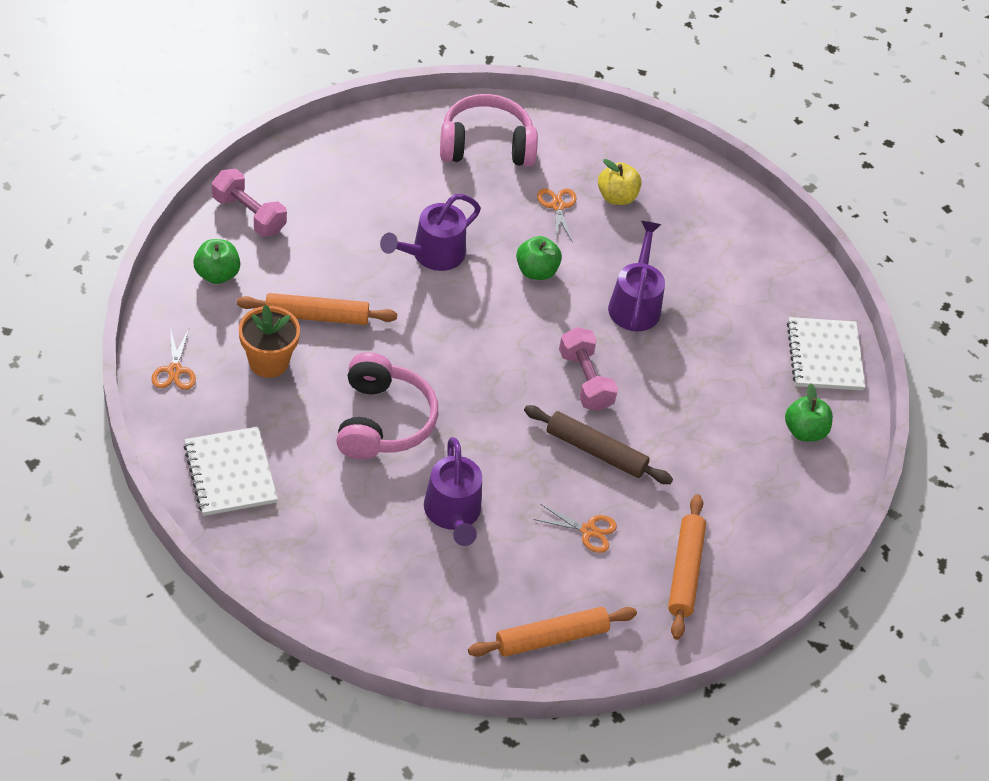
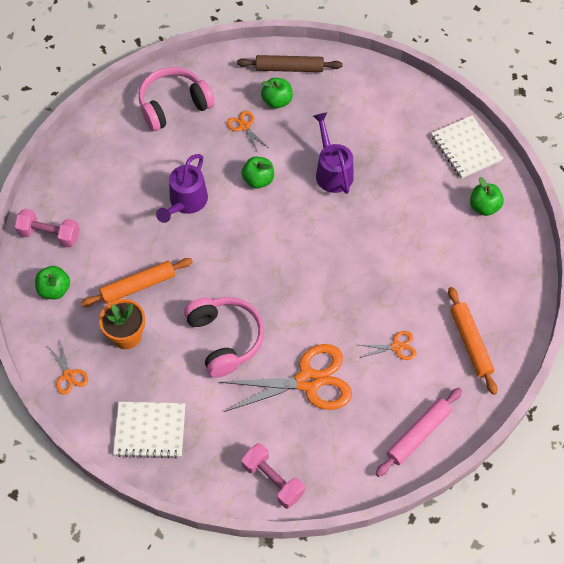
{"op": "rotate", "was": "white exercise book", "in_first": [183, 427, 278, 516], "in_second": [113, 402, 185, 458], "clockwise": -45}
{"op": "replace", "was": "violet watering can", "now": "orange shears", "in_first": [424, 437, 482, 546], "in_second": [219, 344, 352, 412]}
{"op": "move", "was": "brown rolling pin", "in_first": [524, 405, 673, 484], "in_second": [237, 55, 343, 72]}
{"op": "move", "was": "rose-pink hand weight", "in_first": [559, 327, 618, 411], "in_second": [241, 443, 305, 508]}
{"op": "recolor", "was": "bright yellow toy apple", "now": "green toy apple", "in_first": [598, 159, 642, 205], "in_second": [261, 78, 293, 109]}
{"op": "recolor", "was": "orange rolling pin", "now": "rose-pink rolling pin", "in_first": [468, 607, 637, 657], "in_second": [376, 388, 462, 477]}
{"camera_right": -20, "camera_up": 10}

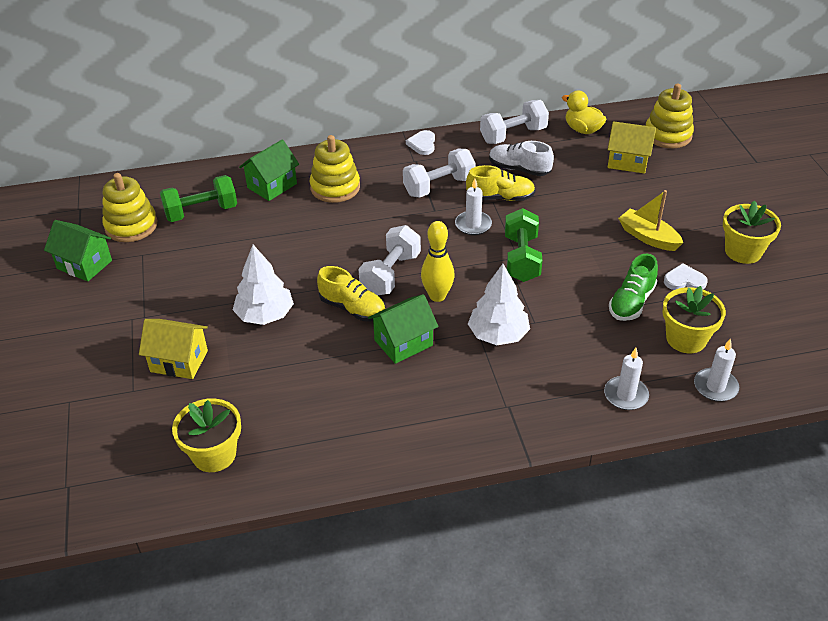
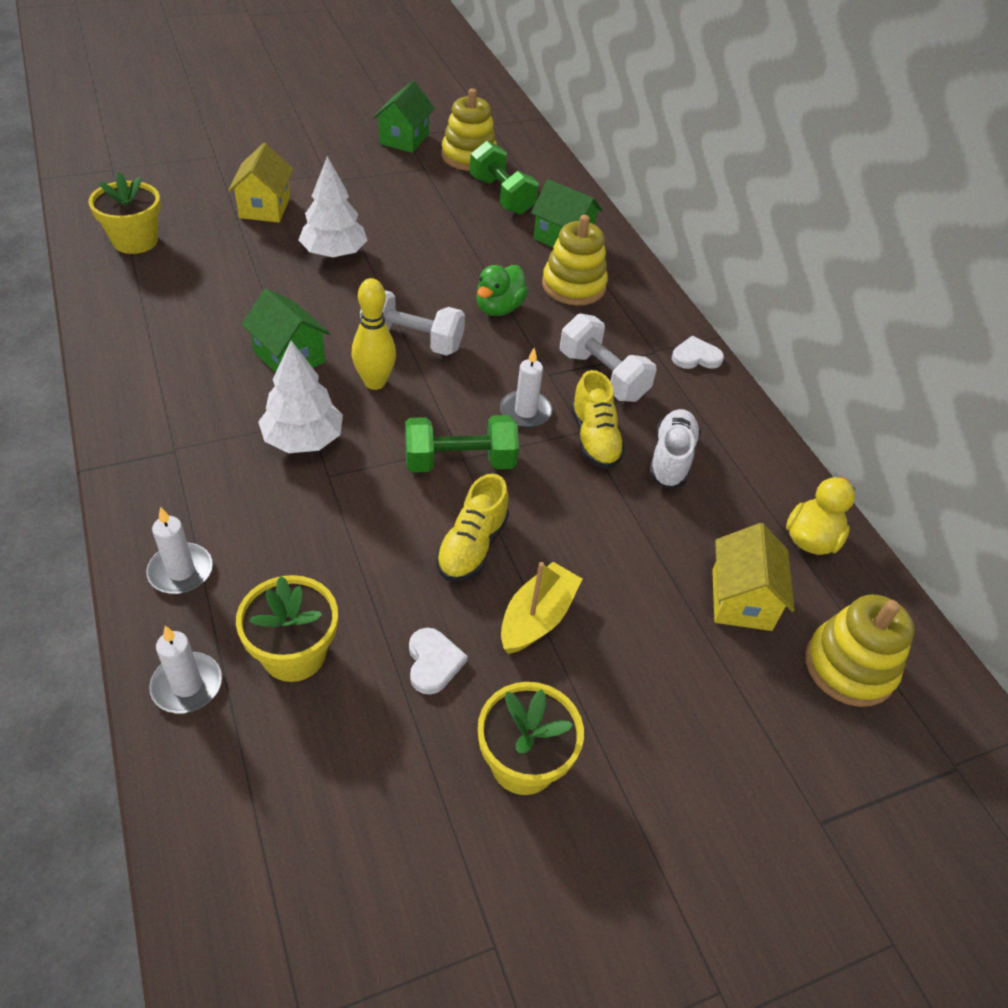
{"op": "move", "was": "bright yellow sneaker", "in_first": [317, 266, 385, 322], "in_second": [436, 474, 509, 582]}
{"op": "insert", "now": "green toy duck", "in_second": [476, 265, 528, 316]}
{"op": "delete", "was": "white hand weight", "in_first": [480, 100, 549, 144]}
{"op": "delete", "was": "green sneaker", "in_first": [609, 254, 658, 321]}
{"camera_right": 75, "camera_up": 5}

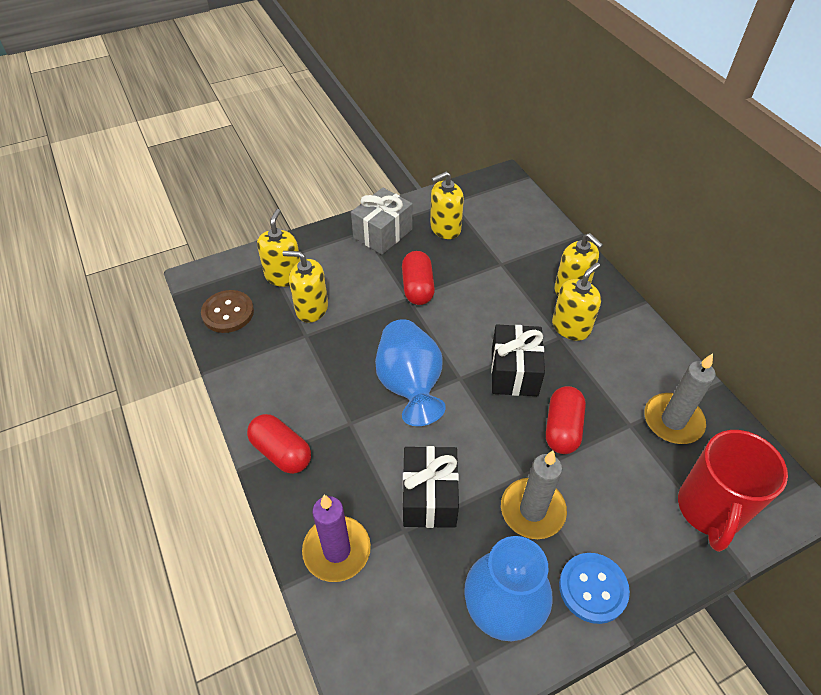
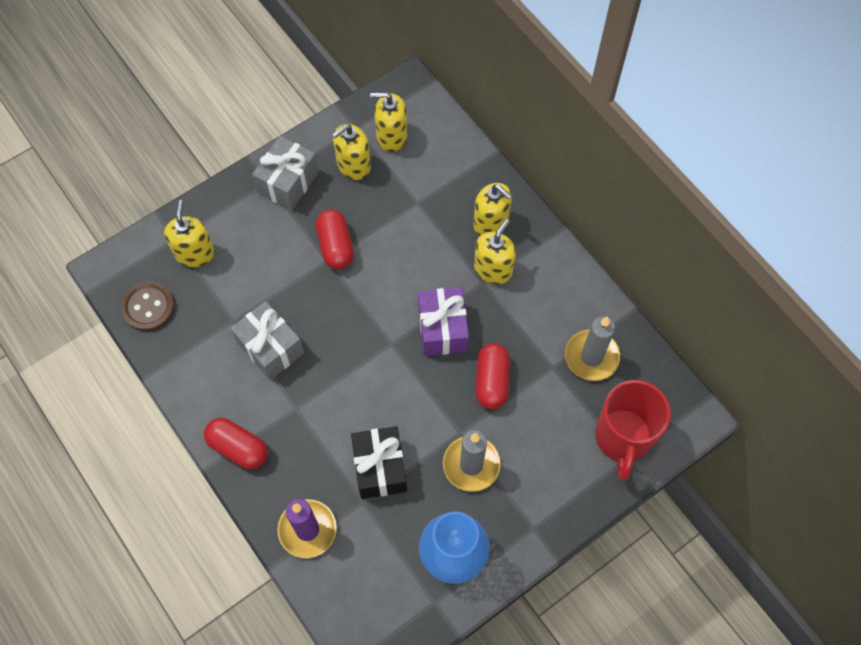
{"op": "insert", "now": "gray gift", "in_second": [231, 301, 304, 380]}
{"op": "move", "was": "bright yellow soap dispenser", "in_first": [283, 251, 328, 323], "in_second": [370, 92, 407, 152]}
{"op": "recolor", "was": "ebony gift", "now": "violet gift", "in_first": [491, 325, 545, 396], "in_second": [418, 287, 469, 356]}
{"op": "delete", "was": "cobalt tall vase", "in_first": [375, 319, 446, 426]}
{"op": "delete", "was": "cobalt sewing button", "in_first": [559, 553, 630, 624]}
{"camera_right": -10, "camera_up": 15}

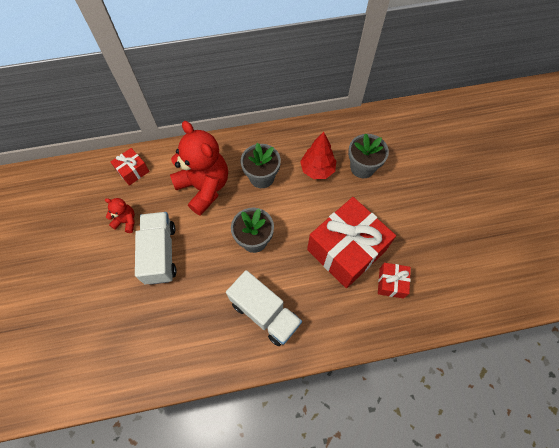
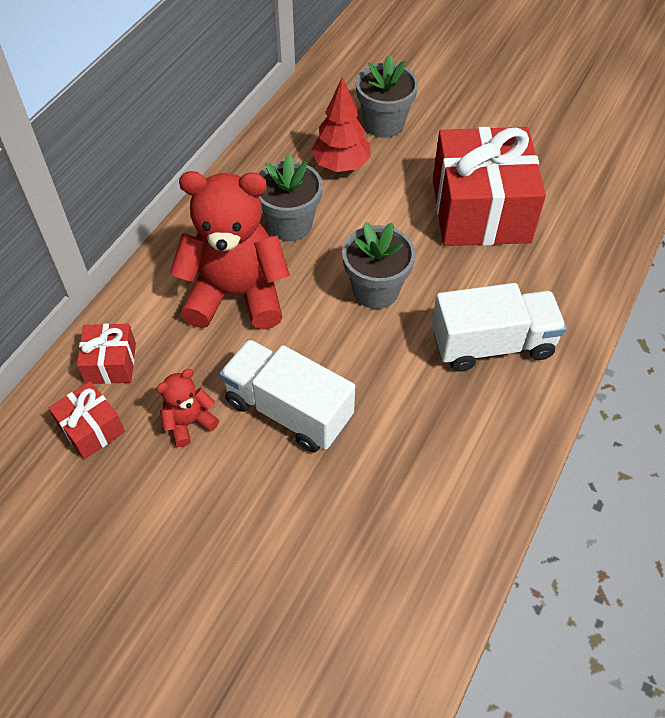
{"op": "move", "was": "scarlet gift", "in_first": [378, 263, 411, 299], "in_second": [49, 381, 125, 459]}
{"camera_right": -50, "camera_up": -10}

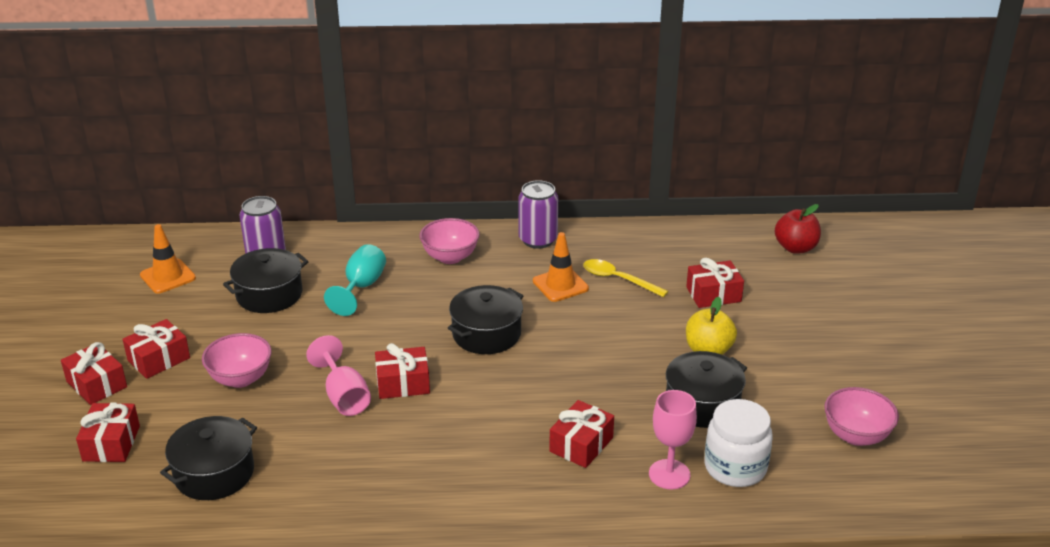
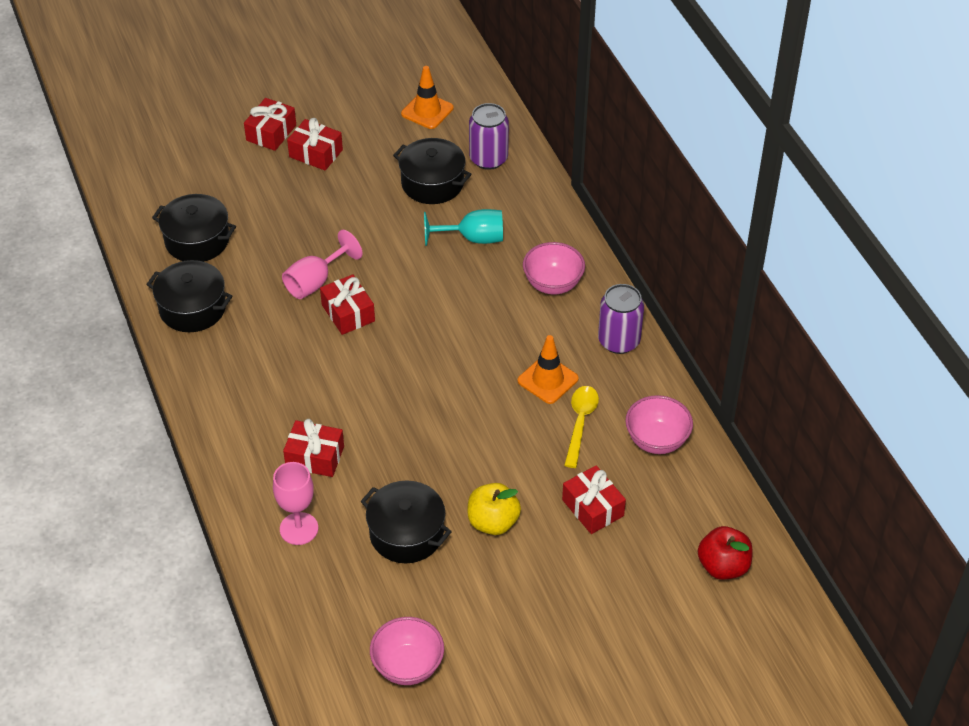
{"op": "move", "was": "ebony cooking pot", "in_first": [448, 285, 524, 354], "in_second": [146, 260, 232, 332]}
{"op": "move", "was": "rose-pink bowl", "in_first": [202, 333, 272, 388], "in_second": [625, 395, 693, 454]}
{"op": "delete", "was": "scarlet gift", "in_first": [76, 403, 140, 462]}
{"op": "delete", "was": "white jar", "in_first": [704, 399, 773, 487]}
{"camera_right": 70, "camera_up": 15}

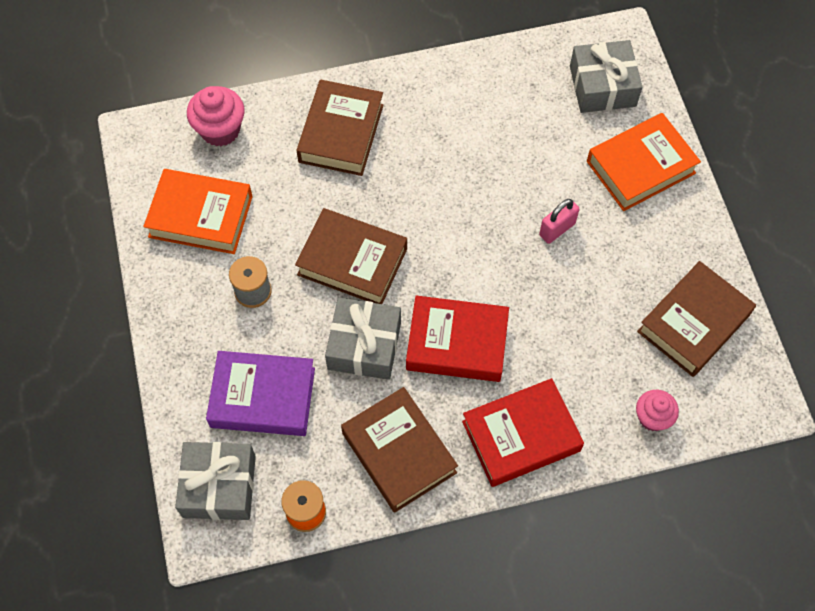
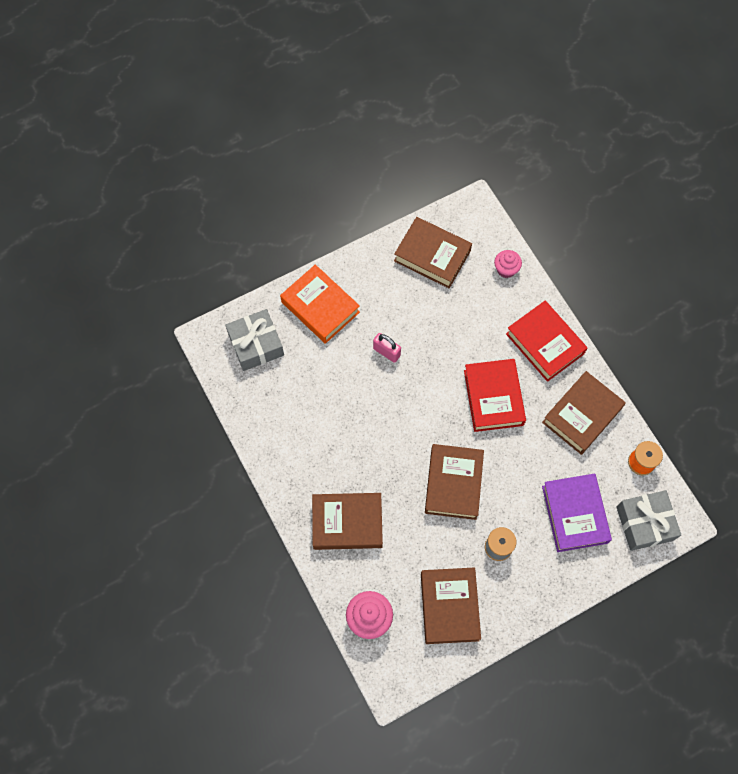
{"op": "recolor", "was": "orange hardback", "now": "brown hardback", "in_first": [143, 169, 253, 254], "in_second": [421, 567, 481, 644]}
{"op": "delete", "was": "gray gift", "in_first": [325, 298, 401, 380]}
{"camera_right": -105, "camera_up": 5}

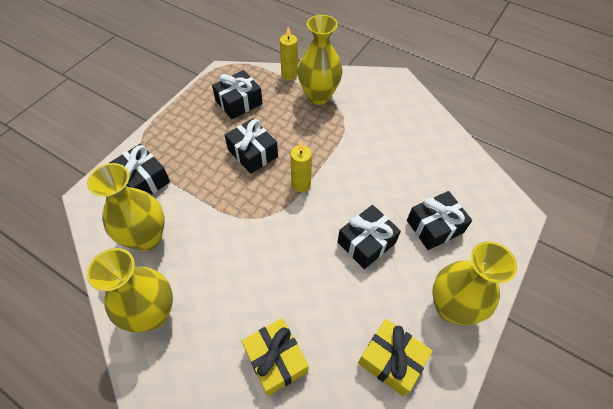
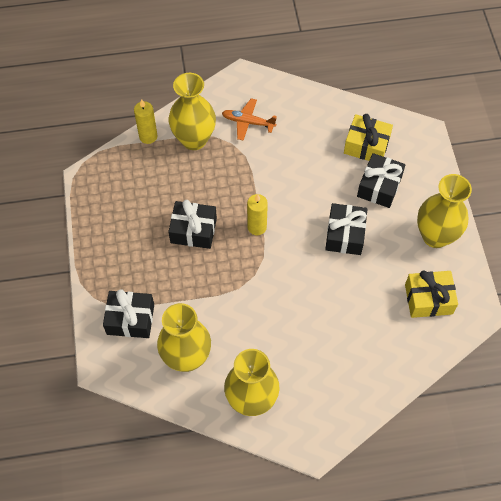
{"op": "insert", "now": "orange aeroplane", "in_second": [222, 98, 277, 141]}
{"op": "move", "was": "bright yellow gift", "in_first": [241, 318, 309, 396], "in_second": [344, 114, 393, 161]}
{"op": "delete", "was": "ebony gift", "in_first": [212, 70, 263, 119]}
{"camera_right": -40, "camera_up": 5}

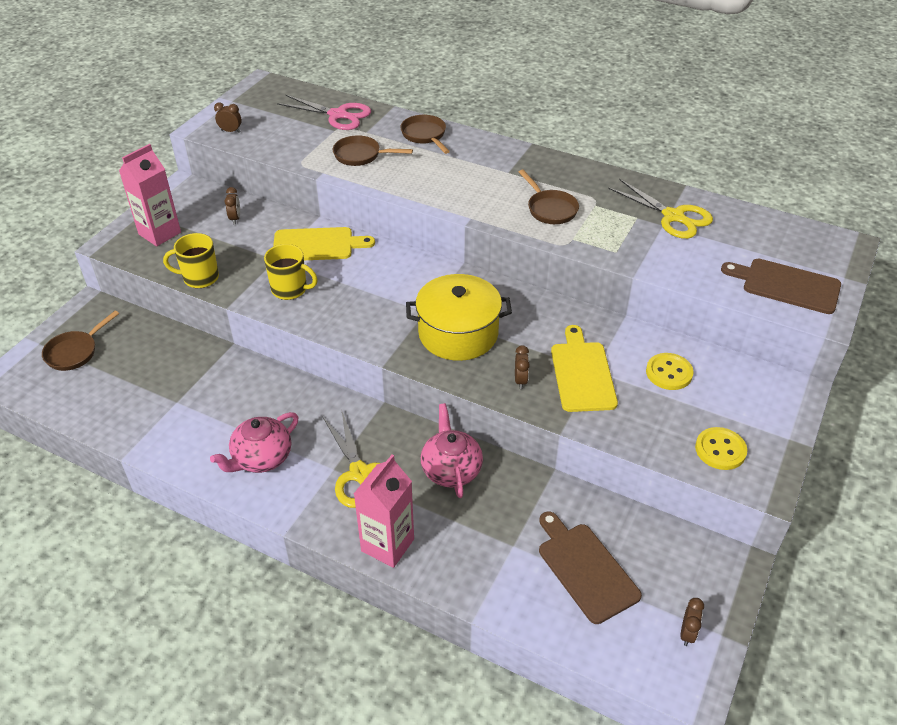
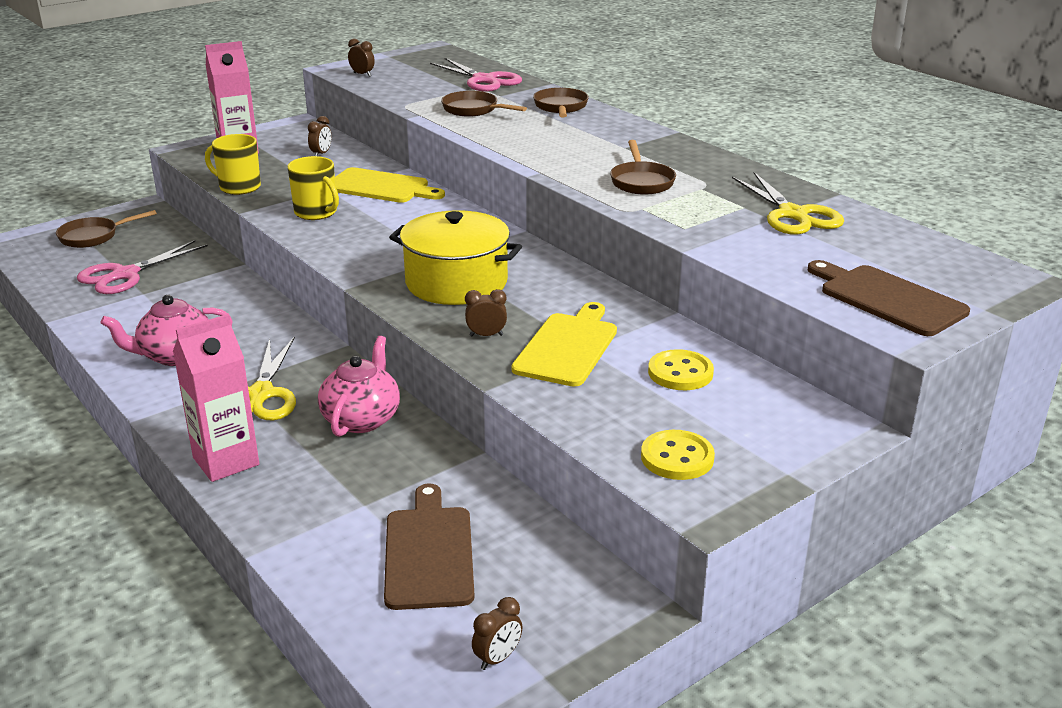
{"op": "insert", "now": "rose-pink shears", "in_second": [77, 240, 208, 294]}
{"op": "rotate", "was": "brown alarm clock", "in_first": [515, 345, 530, 389], "in_second": [465, 289, 507, 336], "clockwise": -120}
{"camera_right": 25, "camera_up": -15}

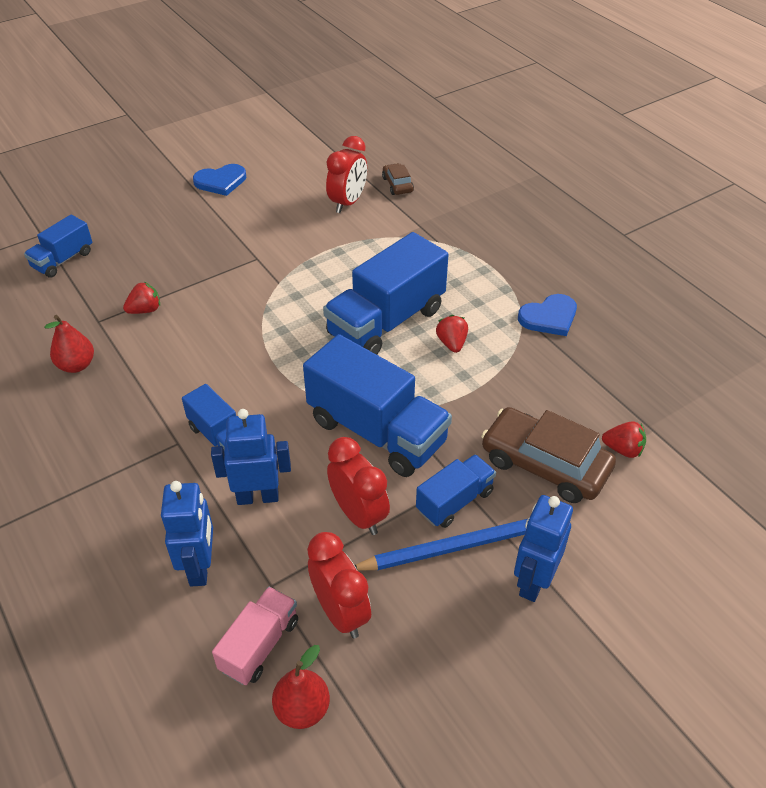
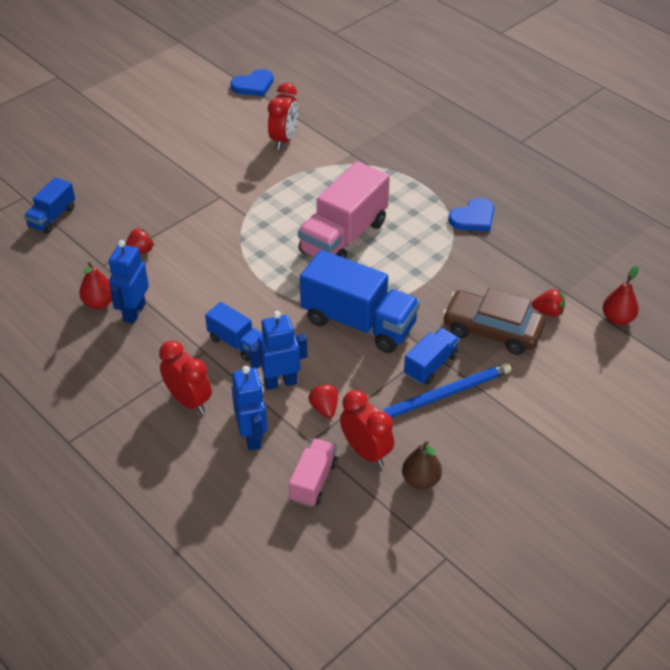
{"op": "move", "was": "cobalt robot figure", "in_first": [514, 495, 573, 602], "in_second": [108, 240, 149, 324]}
{"op": "move", "was": "scarlet alarm clock", "in_first": [327, 437, 390, 535], "in_second": [159, 340, 212, 414]}
{"op": "move", "was": "cobalt heart", "in_first": [193, 164, 246, 196], "in_second": [230, 69, 274, 97]}
{"op": "recolor", "was": "cobalt truck", "now": "rose-pink truck", "in_first": [323, 232, 448, 355], "in_second": [298, 161, 390, 259]}
{"op": "move", "was": "scarlet berry", "in_first": [436, 315, 468, 353], "in_second": [309, 384, 338, 418]}
{"op": "insert", "now": "brown toy pear", "in_second": [402, 441, 442, 490]}
{"op": "move", "was": "scarlet toy pear", "in_first": [272, 645, 330, 729], "in_second": [603, 266, 639, 325]}
{"op": "delete", "was": "brown automobile", "in_first": [382, 163, 414, 195]}
{"camera_right": -10, "camera_up": 0}

